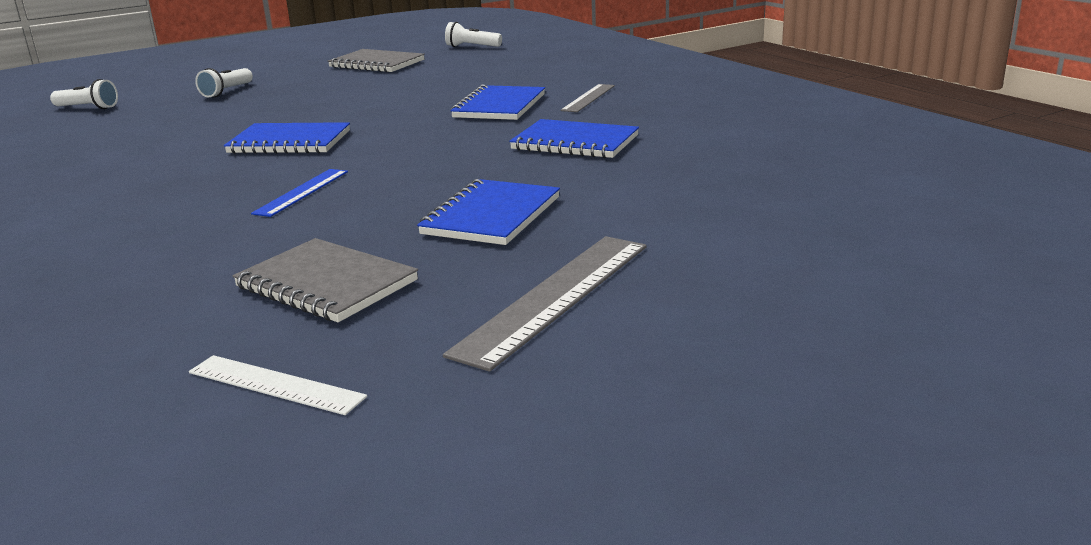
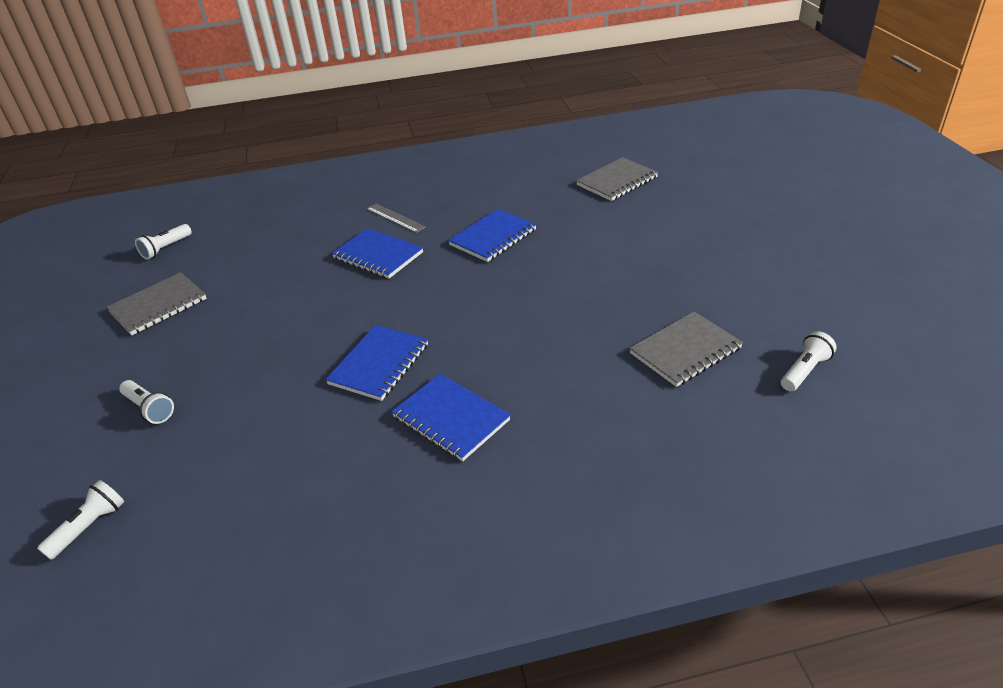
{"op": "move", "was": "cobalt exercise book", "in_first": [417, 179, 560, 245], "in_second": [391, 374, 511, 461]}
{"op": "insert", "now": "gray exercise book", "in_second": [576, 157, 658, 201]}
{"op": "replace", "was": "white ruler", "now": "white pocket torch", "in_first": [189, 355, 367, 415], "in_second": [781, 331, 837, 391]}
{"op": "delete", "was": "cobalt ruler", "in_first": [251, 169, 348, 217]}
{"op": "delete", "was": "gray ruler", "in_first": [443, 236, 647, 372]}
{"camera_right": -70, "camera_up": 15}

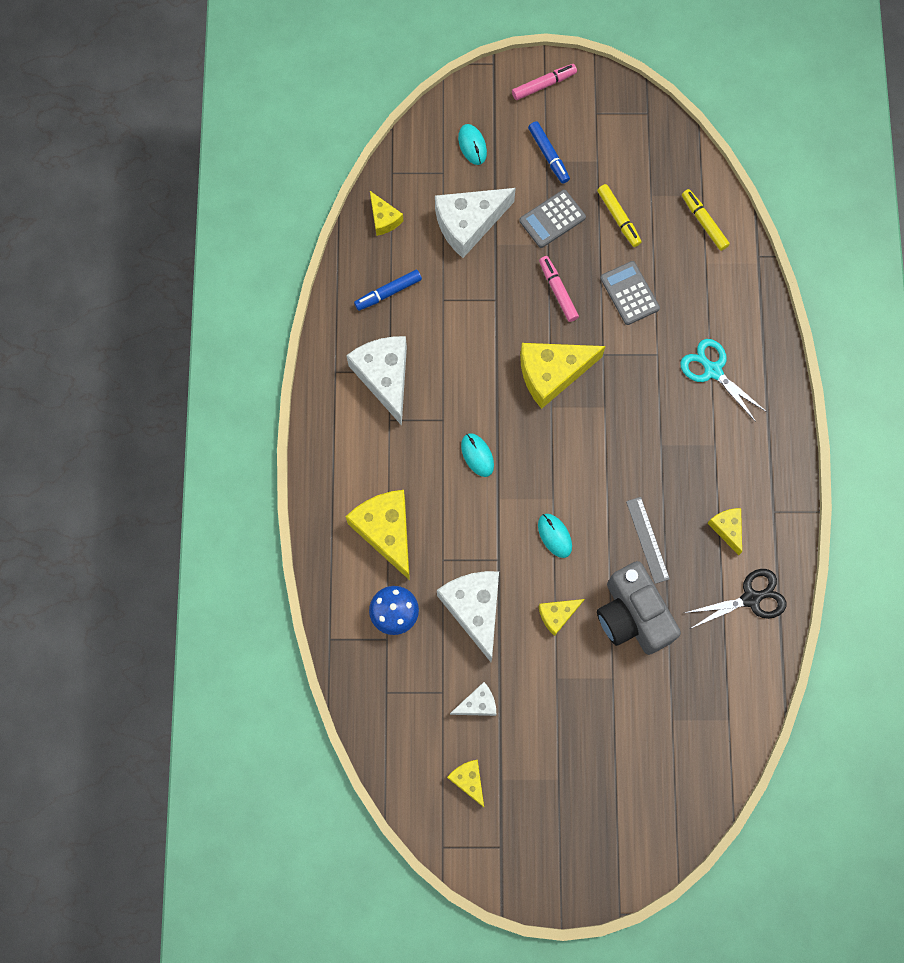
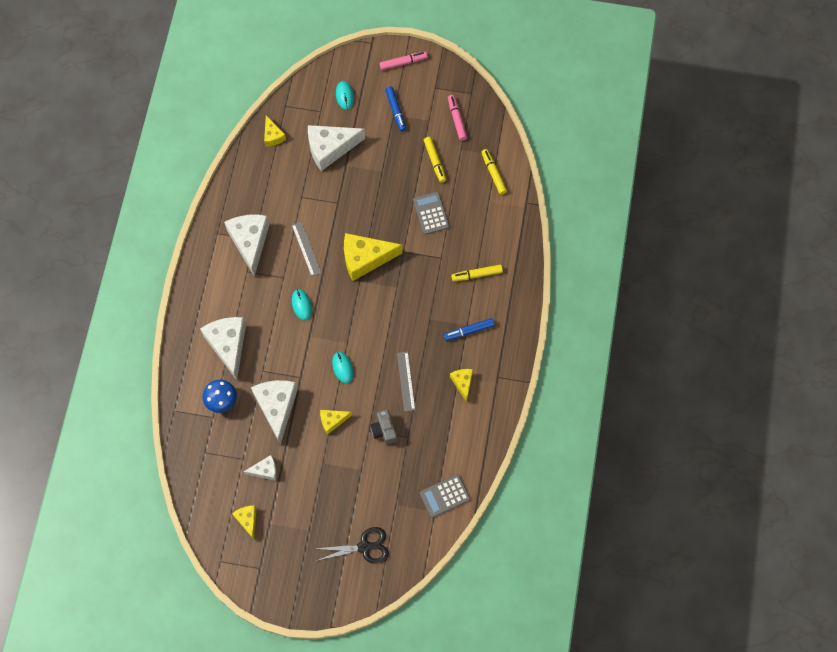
{"op": "recolor", "was": "bright yellow cheese", "now": "white cheese", "in_first": [346, 490, 410, 580], "in_second": [200, 317, 246, 380]}
{"op": "insert", "now": "gray ruler", "in_second": [292, 221, 321, 277]}
{"op": "move", "was": "ebony shears", "in_first": [685, 569, 786, 629], "in_second": [316, 527, 389, 564]}
{"op": "resize", "was": "gray photo camera", "in_first": [597, 561, 681, 655], "in_second": [370, 410, 397, 445], "ratio": 0.53}
{"op": "move", "was": "gray pocket calculator", "in_first": [519, 190, 586, 248], "in_second": [420, 474, 470, 518]}
{"op": "move", "was": "cobalt marker", "in_first": [354, 269, 422, 311], "in_second": [444, 318, 495, 341]}
{"op": "move", "was": "rose-pink marker", "in_first": [539, 256, 579, 322], "in_second": [448, 95, 467, 141]}
{"op": "replace", "was": "turquoise shears", "now": "bright yellow marker", "in_first": [680, 339, 767, 422], "in_second": [451, 264, 503, 281]}
{"camera_right": 10, "camera_up": -5}

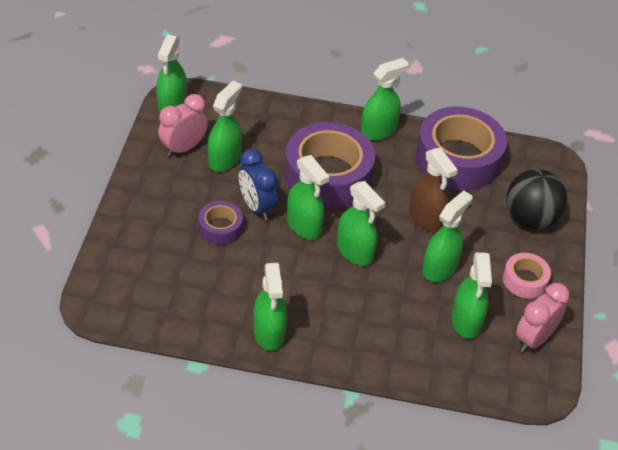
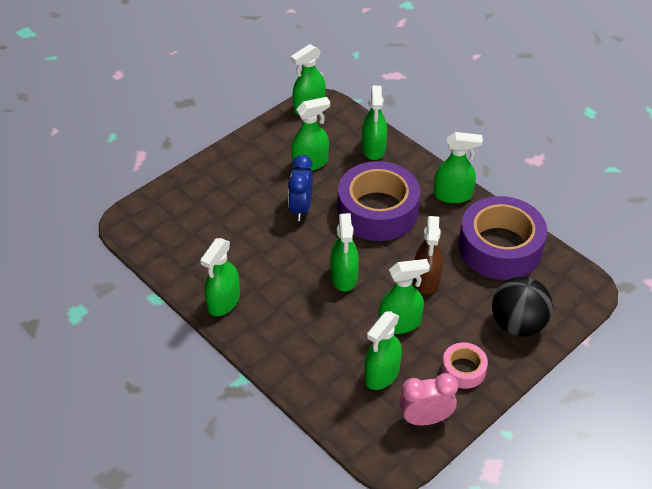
{"op": "move", "was": "green spray cleaner", "in_first": [287, 155, 329, 240], "in_second": [362, 86, 387, 160]}
{"op": "delete", "was": "rose-pink alarm clock", "in_first": [158, 94, 208, 157]}
{"op": "delete", "was": "violet tape", "in_first": [198, 201, 243, 245]}
{"camera_right": 40, "camera_up": 0}

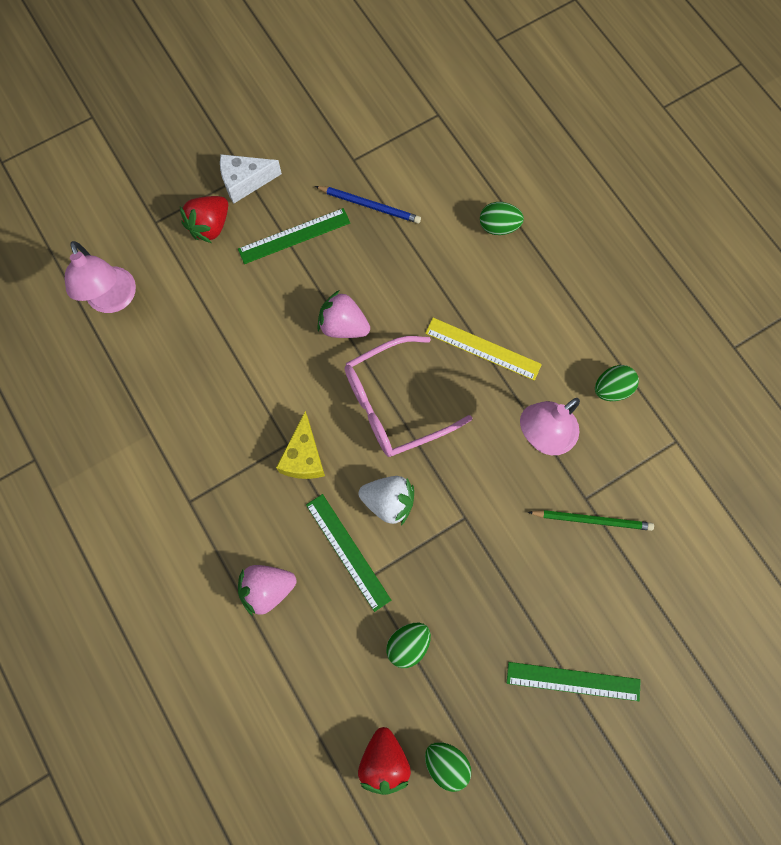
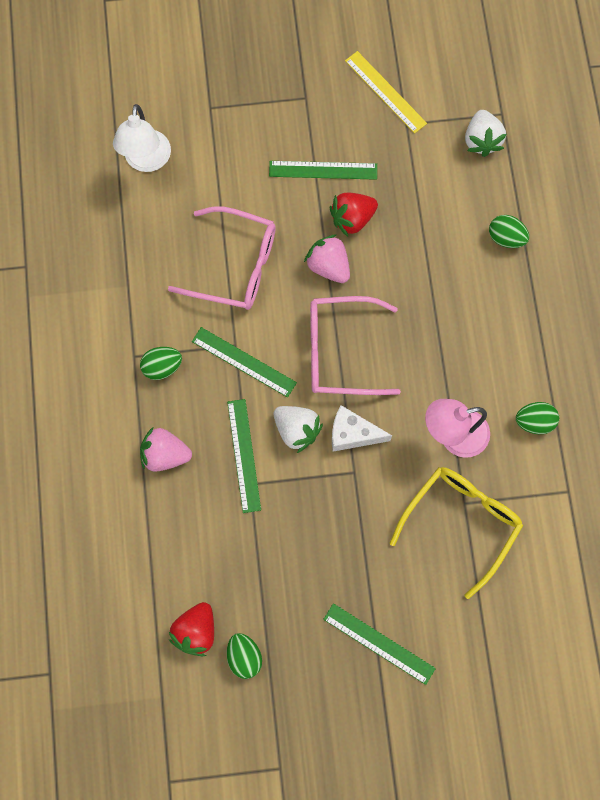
{"op": "recolor", "was": "rose-pink reading lamp", "now": "white reading lamp", "in_first": [65, 241, 136, 313], "in_second": [113, 104, 171, 172]}
{"op": "move", "was": "green toy egg", "in_first": [386, 623, 431, 668], "in_second": [140, 347, 182, 380]}
{"op": "insert", "now": "rose-pink eyeglasses", "in_second": [168, 206, 276, 310]}
{"op": "replace", "was": "bright yellow cheese", "now": "green ruler", "in_first": [276, 411, 325, 479], "in_second": [192, 327, 297, 397]}
{"op": "move", "was": "scarlet berry", "in_first": [180, 196, 228, 243], "in_second": [330, 192, 378, 237]}
{"op": "move", "was": "white cheese", "in_first": [220, 154, 282, 203], "in_second": [332, 405, 392, 452]}
{"op": "move", "was": "bright yellow ruler", "in_first": [425, 318, 542, 381], "in_second": [345, 51, 427, 134]}
{"op": "replace", "was": "green wooden pencil", "now": "bright yellow eyeglasses", "in_first": [528, 510, 654, 531], "in_second": [390, 467, 523, 599]}
{"op": "insert", "now": "white berry", "in_second": [465, 110, 507, 157]}
{"op": "delete", "was": "cobalt wooden pencil", "in_first": [315, 186, 421, 224]}
{"camera_right": 25, "camera_up": 0}

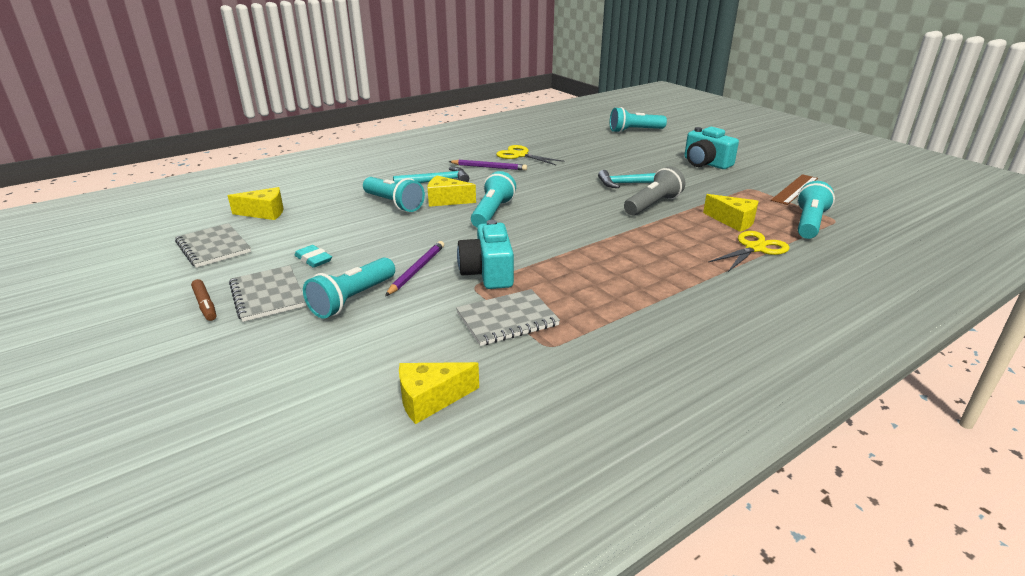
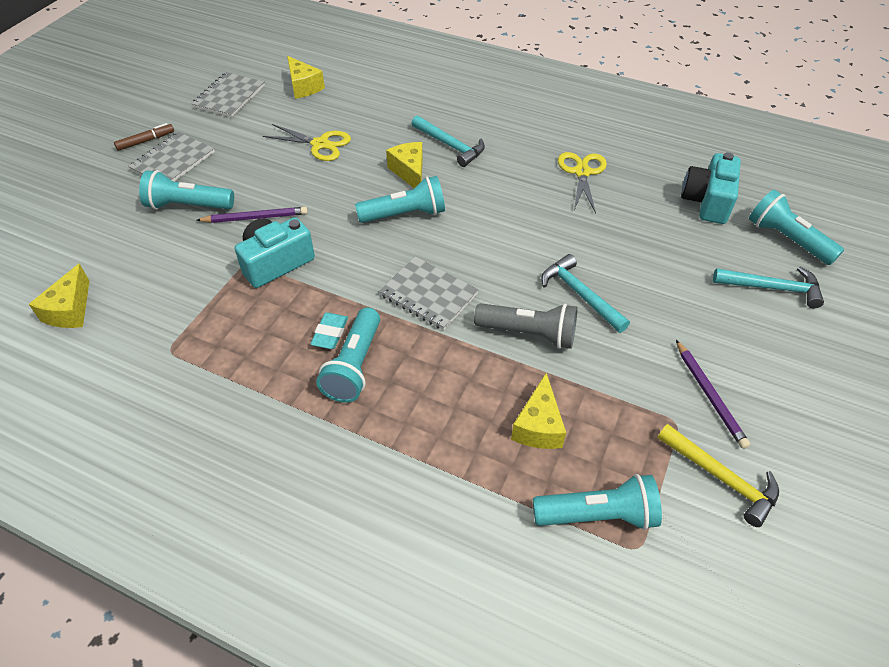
{"op": "rotate", "was": "bright yellow cheese", "in_first": [399, 362, 479, 424], "in_second": [29, 263, 89, 328], "clockwise": -120}
{"op": "rotate", "was": "brown marker", "in_first": [191, 279, 216, 321], "in_second": [114, 123, 174, 151], "clockwise": -150}
{"op": "move", "was": "bright yellow shears", "in_first": [708, 231, 789, 272], "in_second": [263, 124, 351, 161]}
{"op": "move", "was": "turquoise eraser", "in_first": [294, 245, 332, 268], "in_second": [310, 312, 348, 349]}
{"op": "move", "was": "turquoise pocket torch", "in_first": [363, 177, 425, 212], "in_second": [316, 308, 380, 403]}
{"op": "move", "was": "gray exercise book", "in_first": [456, 289, 560, 346], "in_second": [379, 256, 479, 330]}
{"op": "replace", "was": "brown ruler", "now": "bright yellow hammer", "in_first": [771, 174, 818, 205], "in_second": [657, 424, 779, 527]}
{"op": "move", "was": "violet wooden pencil", "in_first": [448, 160, 527, 170], "in_second": [676, 340, 750, 449]}
{"op": "move", "was": "turquoise photo camera", "in_first": [684, 127, 739, 169], "in_second": [681, 152, 741, 224]}
{"op": "insert", "now": "turquoise hammer", "in_second": [713, 267, 824, 308]}
{"camera_right": 60, "camera_up": 20}

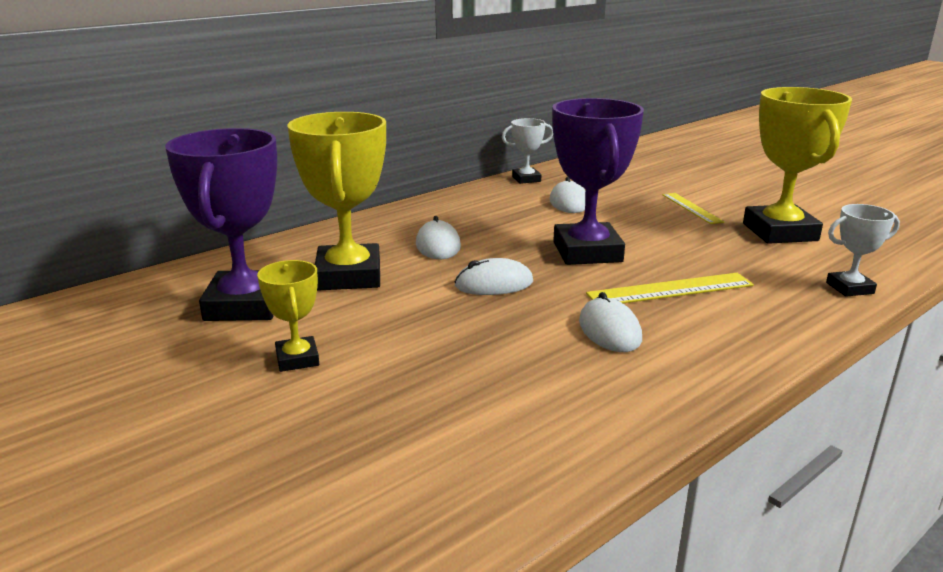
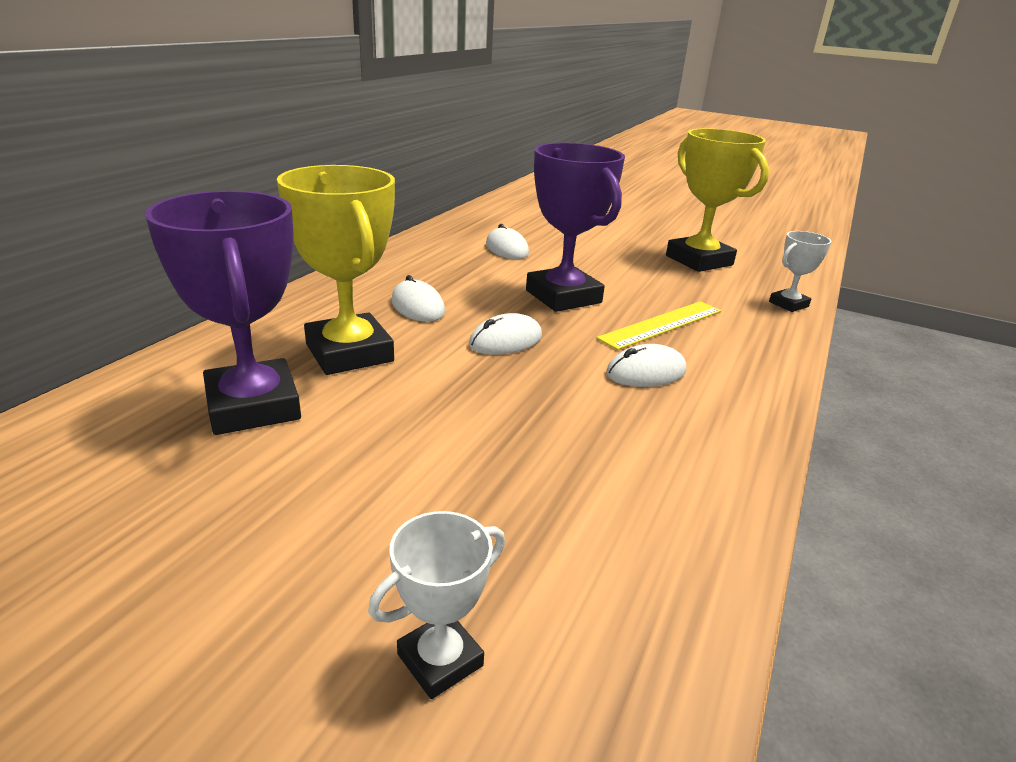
{"op": "move", "was": "white trophy", "in_first": [502, 118, 553, 184], "in_second": [368, 511, 505, 699]}
{"op": "rotate", "was": "white mouse", "in_first": [579, 292, 642, 352], "in_second": [606, 344, 686, 387], "clockwise": -75}
{"op": "delete", "was": "bright yellow trophy", "in_first": [257, 260, 319, 372]}
{"op": "delete", "was": "bright yellow ruler", "in_first": [662, 193, 724, 224]}
{"camera_right": -25, "camera_up": 5}

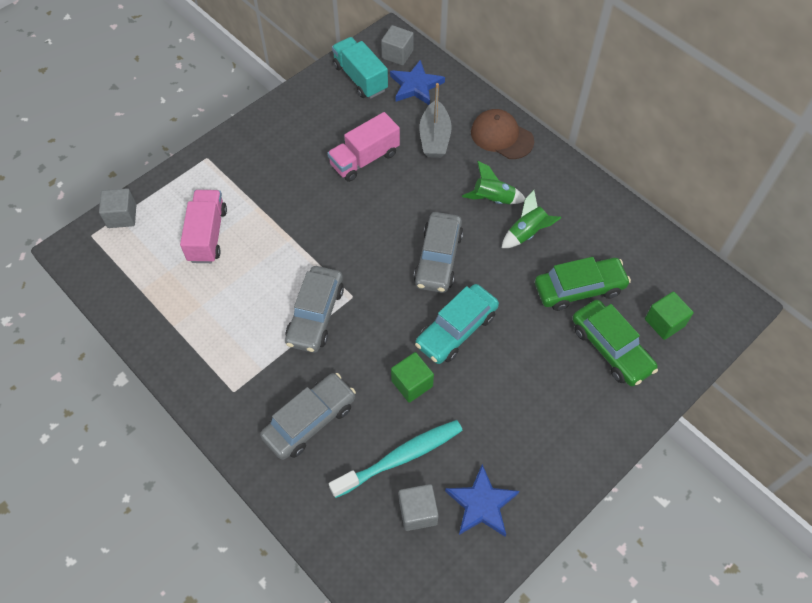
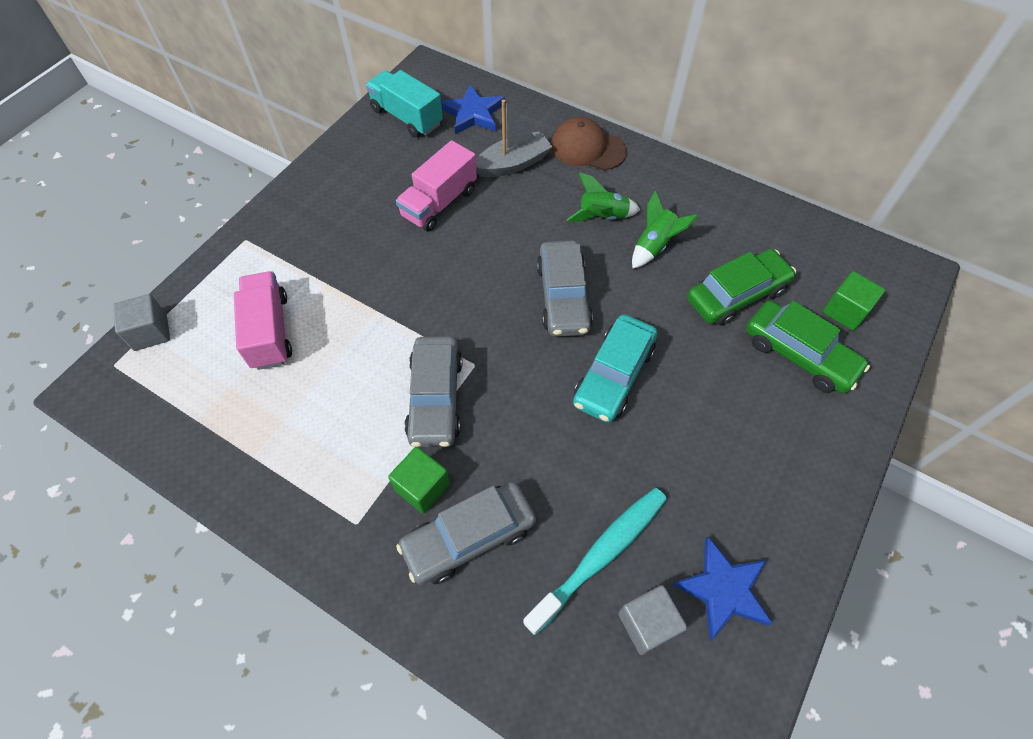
{"op": "move", "was": "green solid cube", "in_first": [391, 352, 434, 403], "in_second": [388, 447, 450, 514]}
{"op": "rotate", "was": "gray automobile", "in_first": [260, 373, 356, 460], "in_second": [396, 482, 536, 585], "clockwise": -150}
{"op": "rotate", "was": "gray toy boat", "in_first": [419, 83, 452, 158], "in_second": [476, 100, 553, 178], "clockwise": -105}
{"op": "delete", "was": "gray solid cube", "in_first": [381, 25, 414, 66]}
{"camera_right": -15, "camera_up": 0}

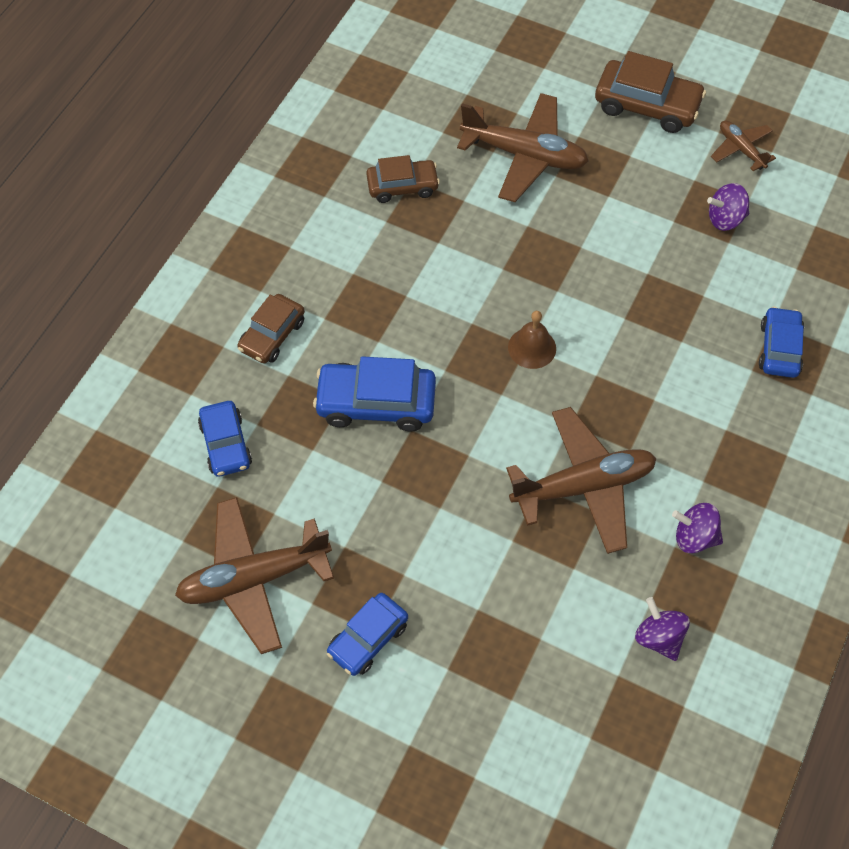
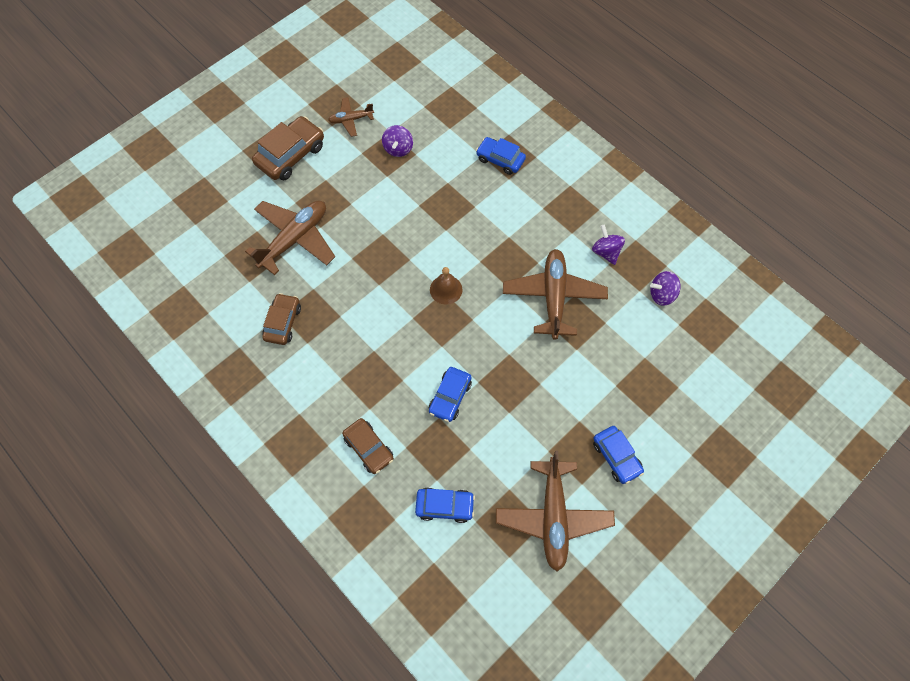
{"op": "resize", "was": "cobalt automobile", "in_first": [313, 356, 436, 431], "in_second": [429, 367, 472, 422], "ratio": 0.66}
{"op": "rotate", "was": "violet whirligig", "in_first": [672, 503, 723, 553], "in_second": [592, 224, 625, 265], "clockwise": 120}
{"camera_right": -70, "camera_up": 5}

